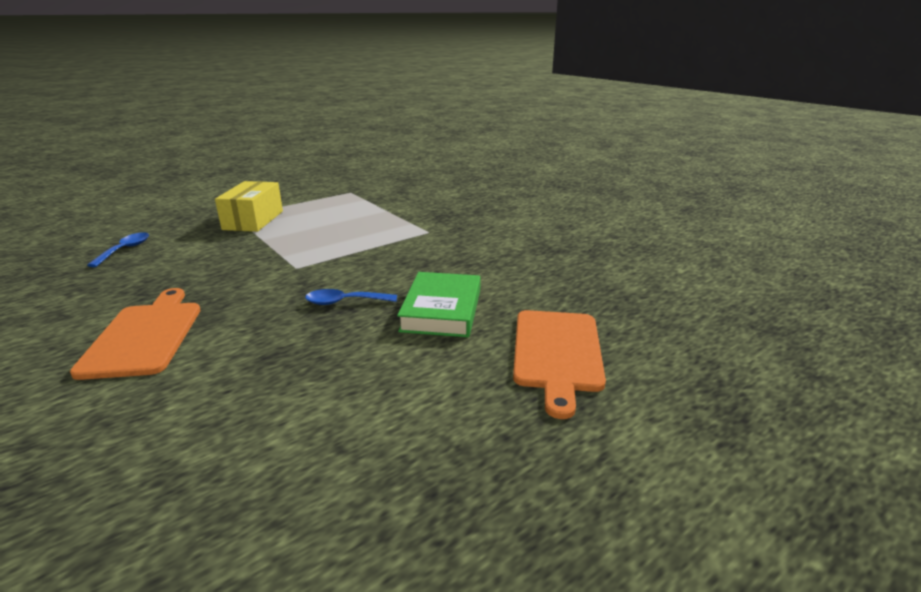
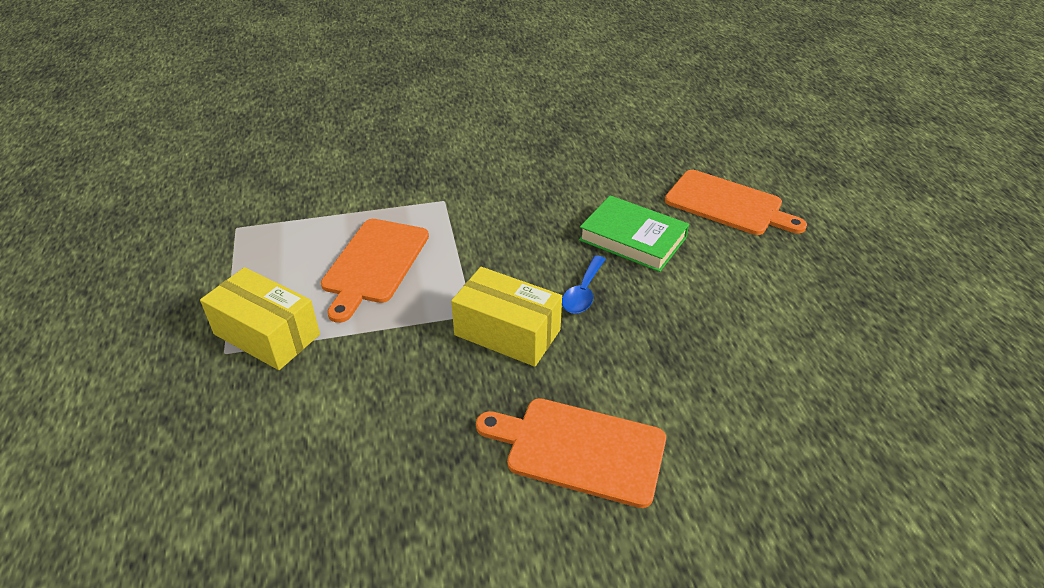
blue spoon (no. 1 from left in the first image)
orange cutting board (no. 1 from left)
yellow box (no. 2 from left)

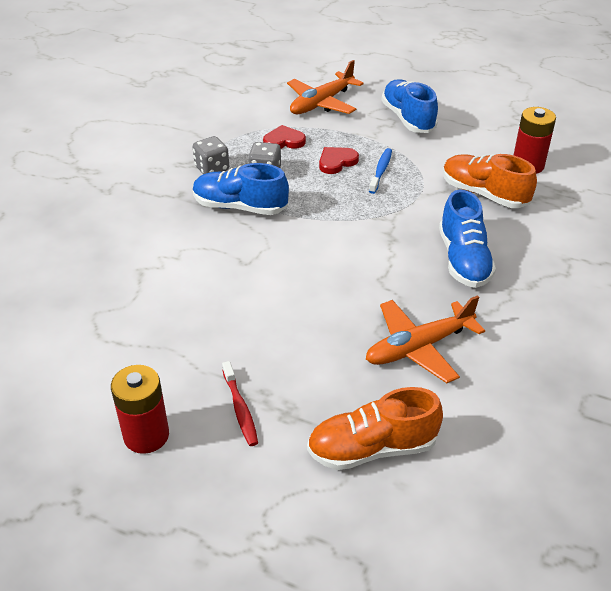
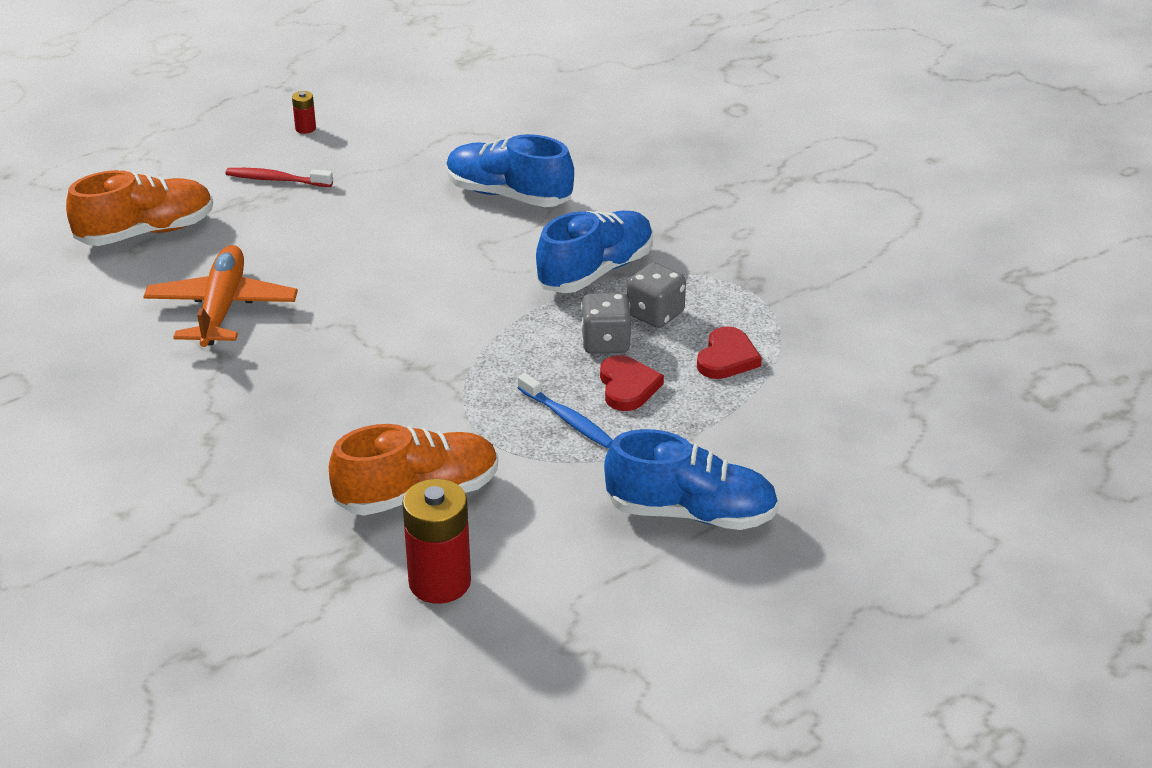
red battery (no. 1 from left)
grey dice (no. 1 from left)
orange plane (no. 1 from left in the first image)
orange shoe (no. 1 from left)
blue shoe (no. 1 from left)

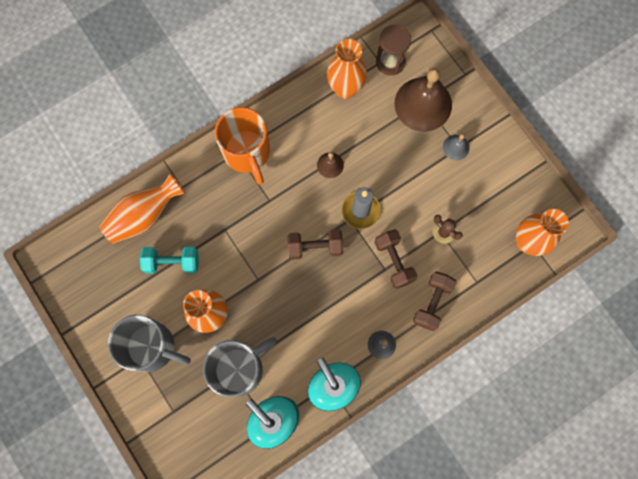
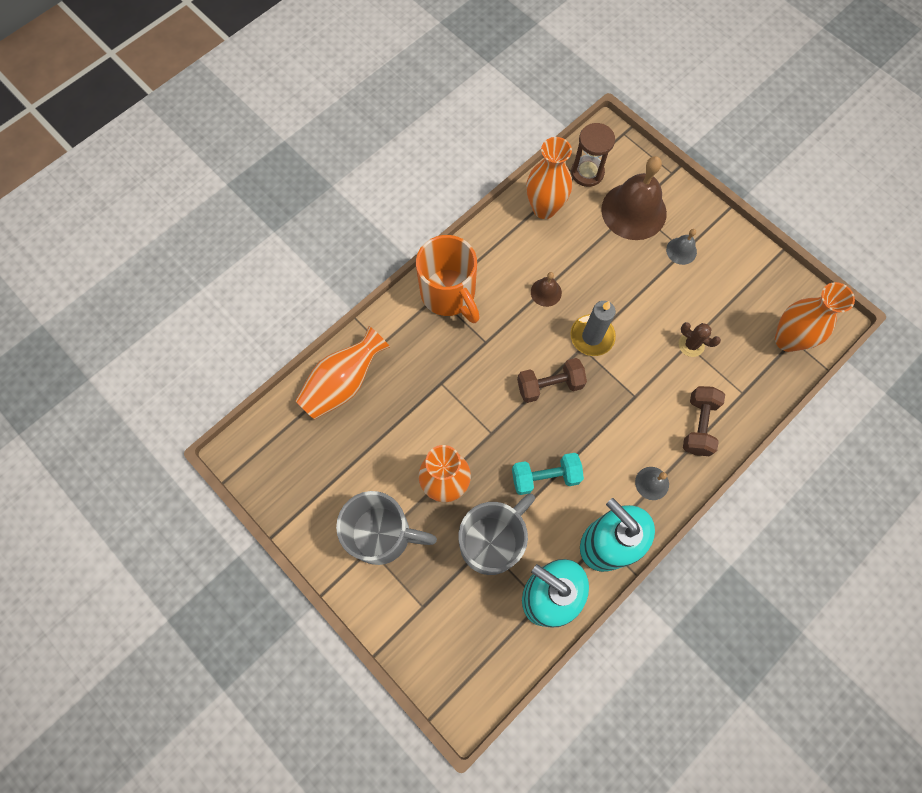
turquoise dumbbell
brown dumbbell (no. 2 from left in the first image)

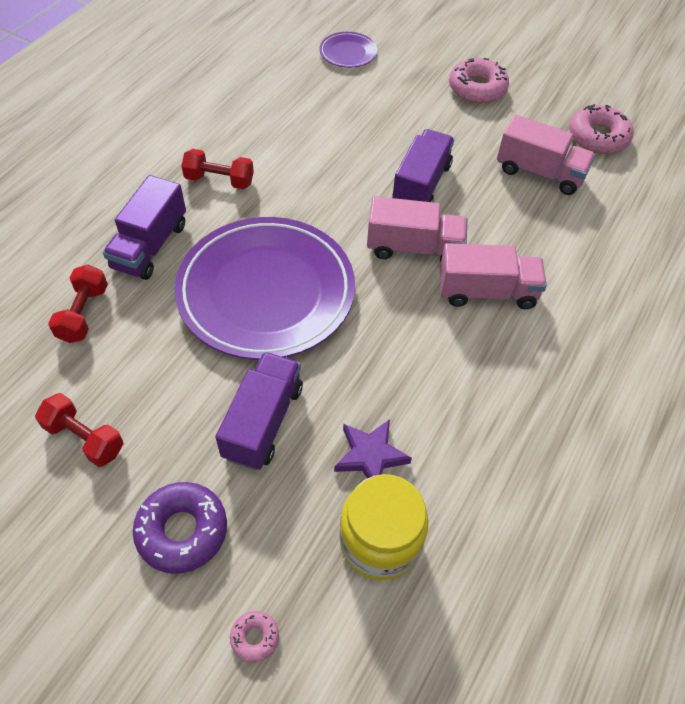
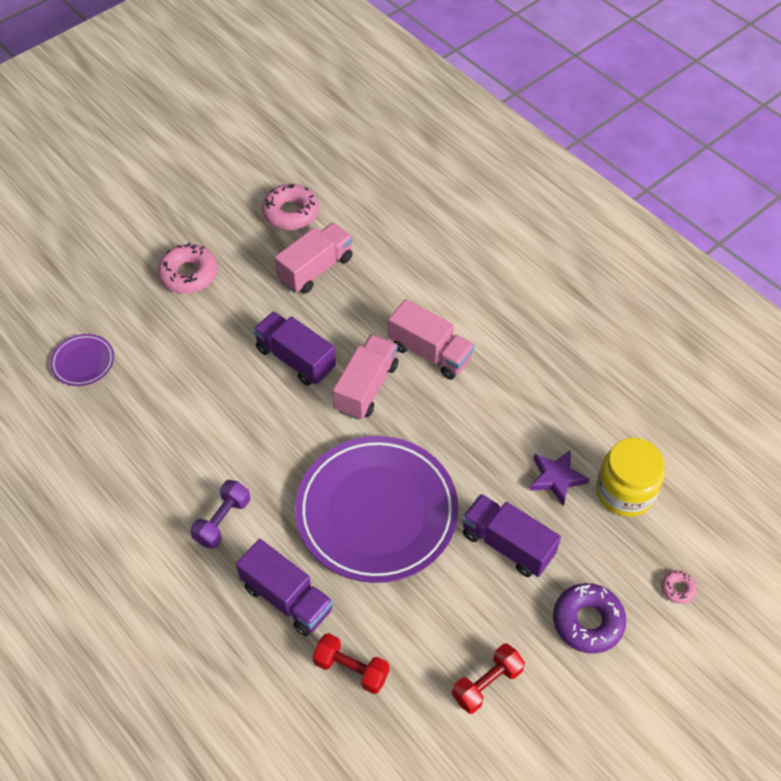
purple dumbbell
pink truck (no. 3 from left)

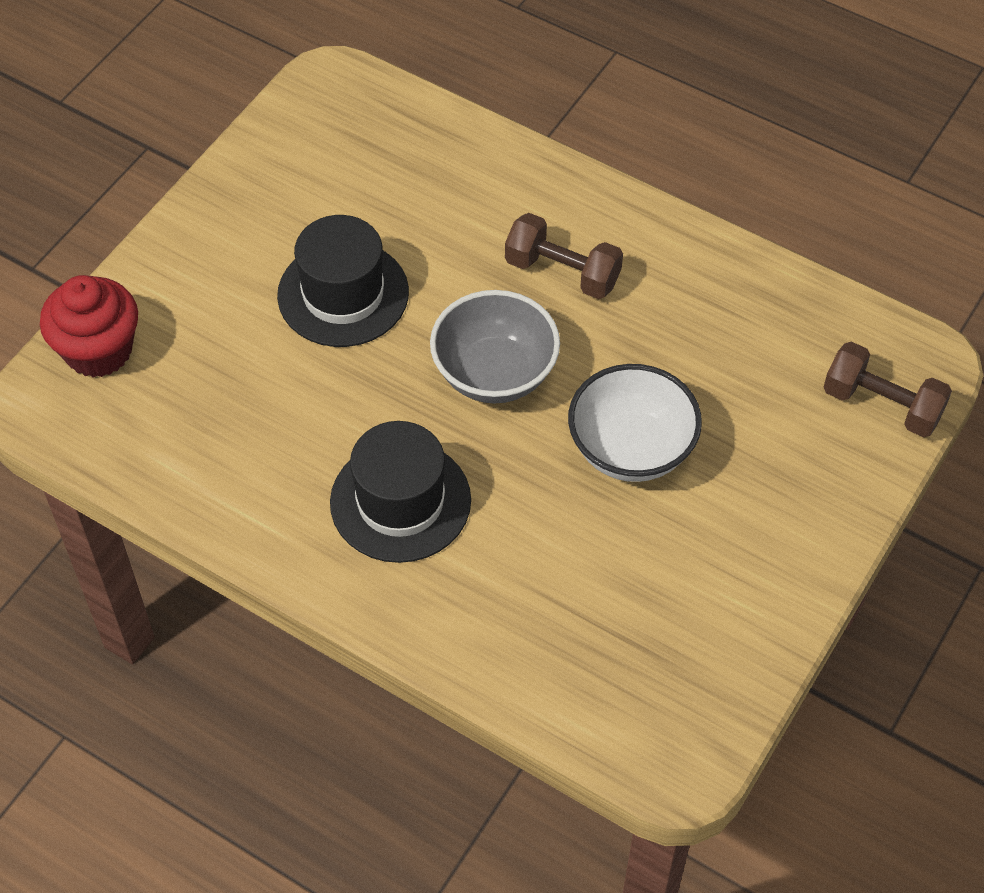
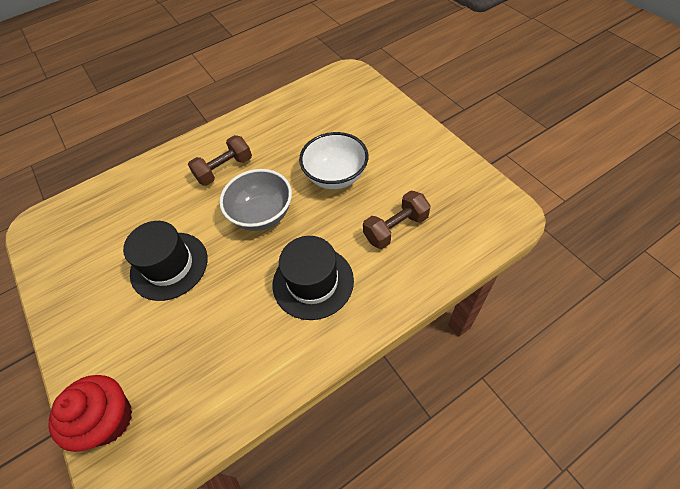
brown dumbbell (no. 2 from left)

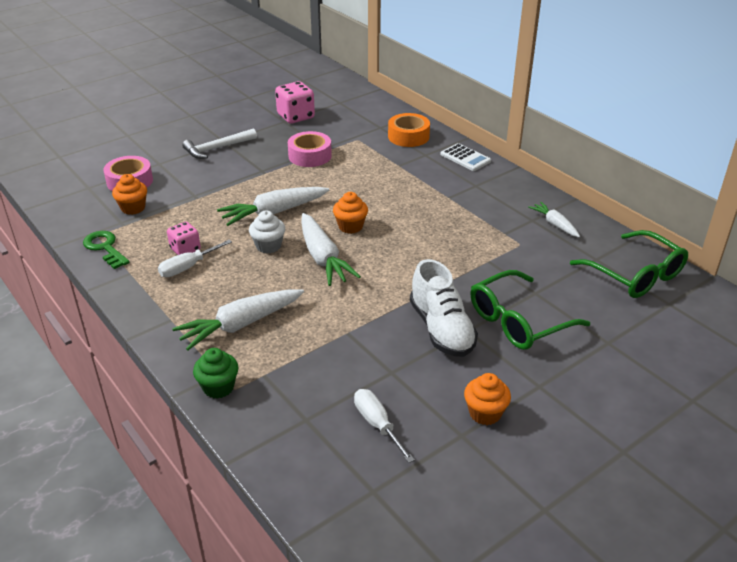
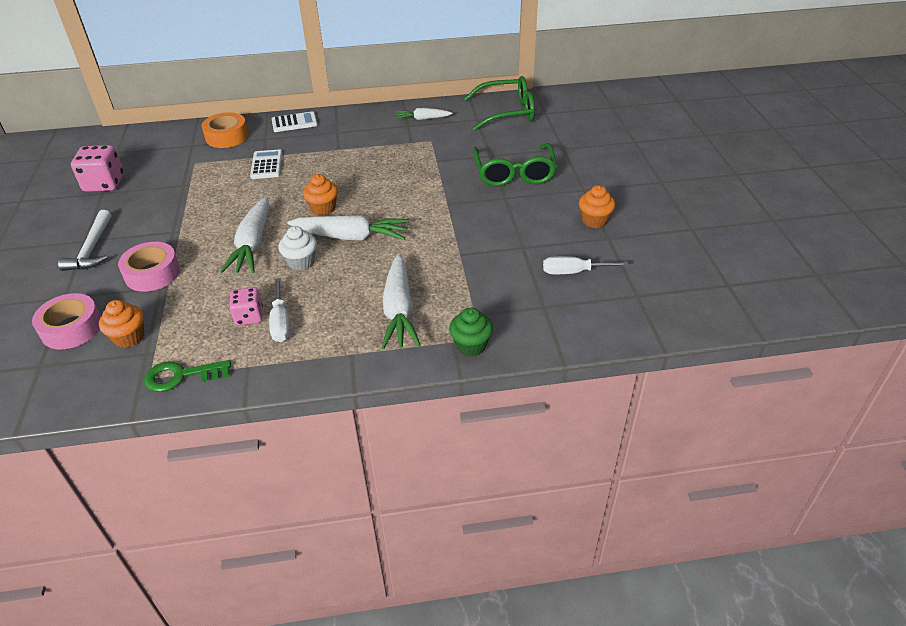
pink tape (no. 2 from left)
white shoe
white calculator (no. 1 from left)

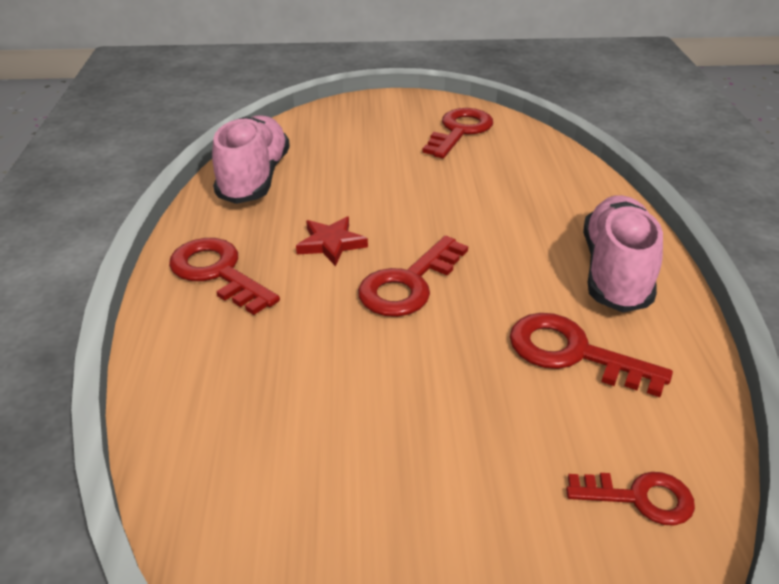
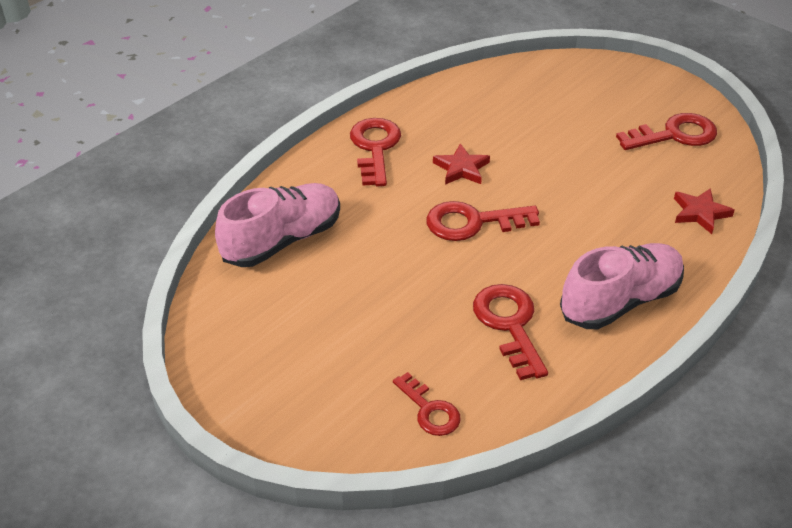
pink shoe (no. 1 from left)
red star (no. 2 from left)

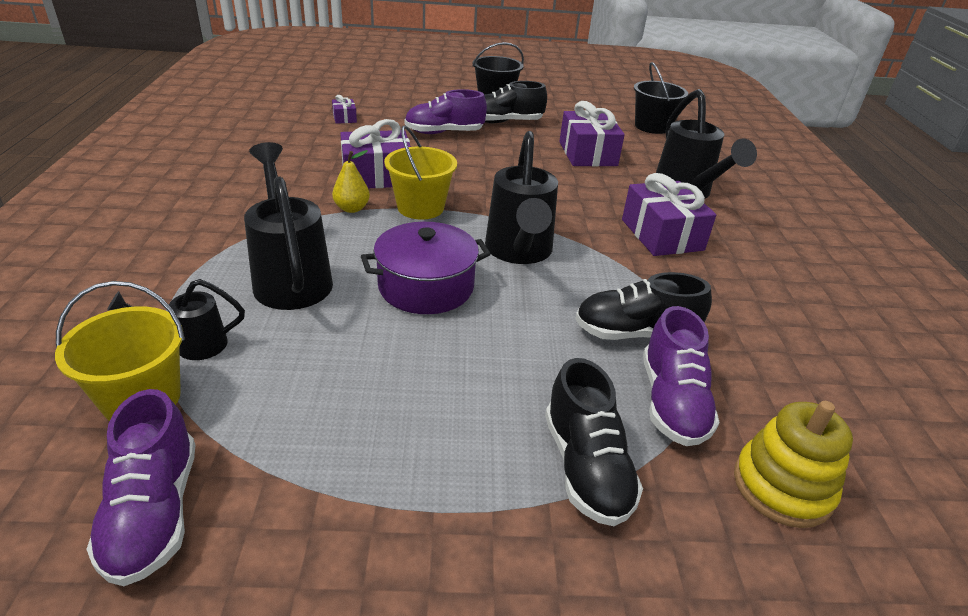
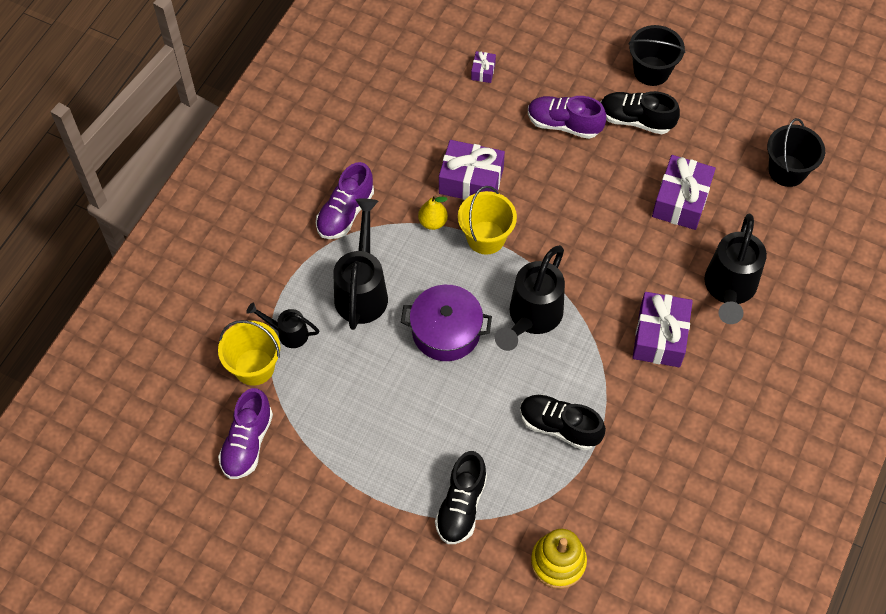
purple shoe (no. 2 from left)

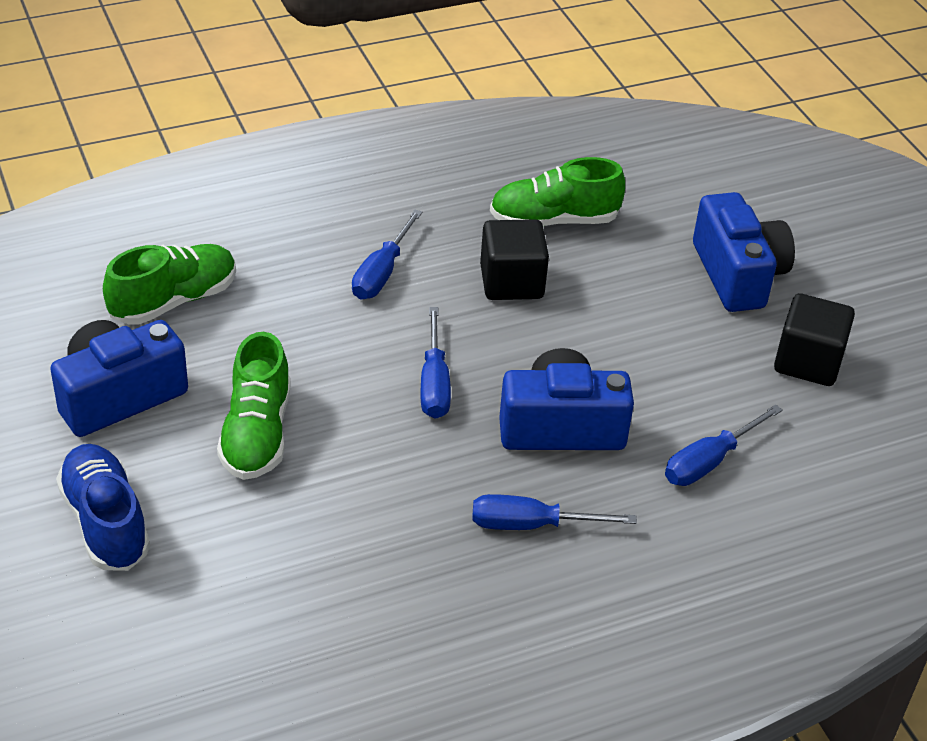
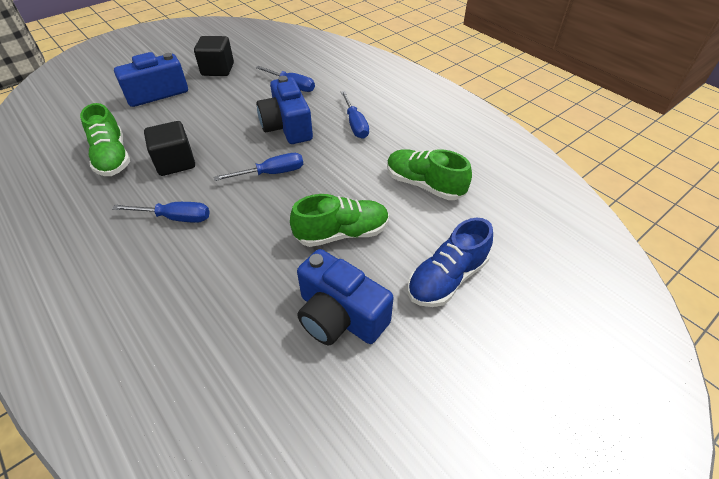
green shoe (no. 3 from left)

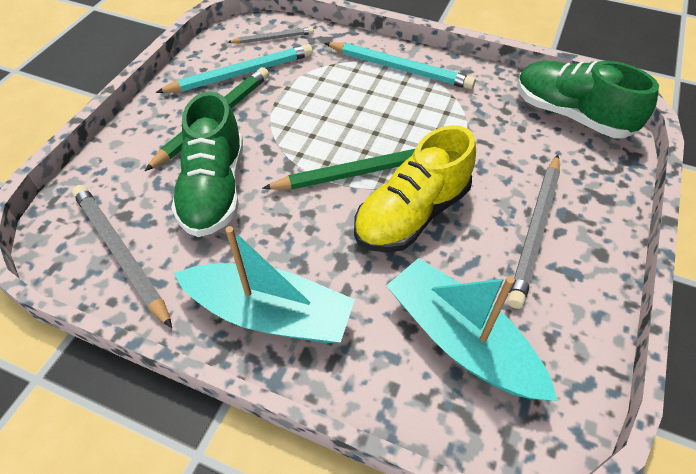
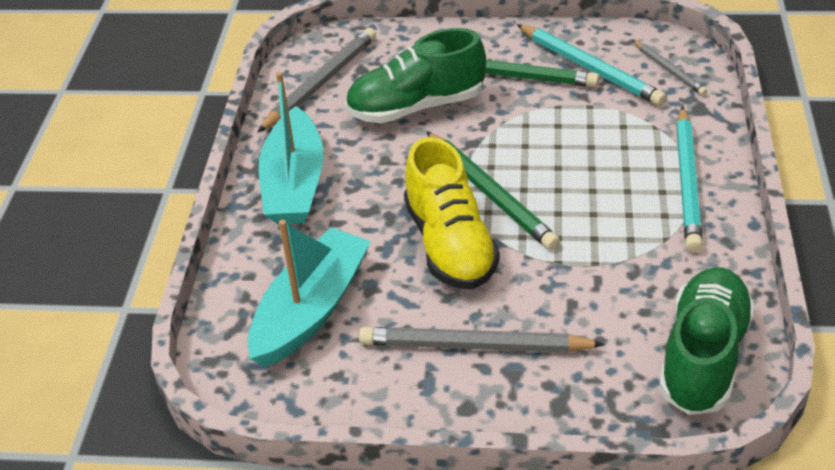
yellow shoe

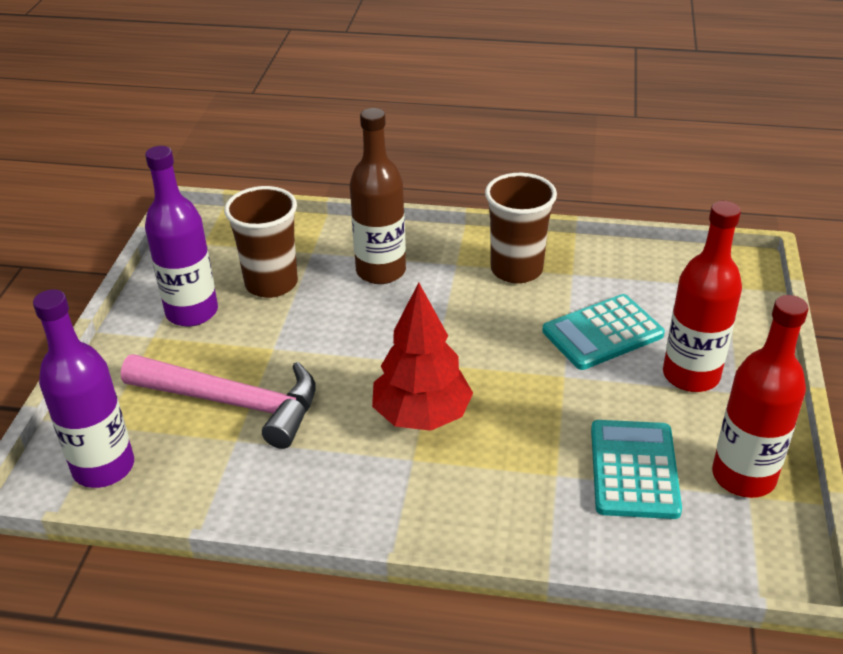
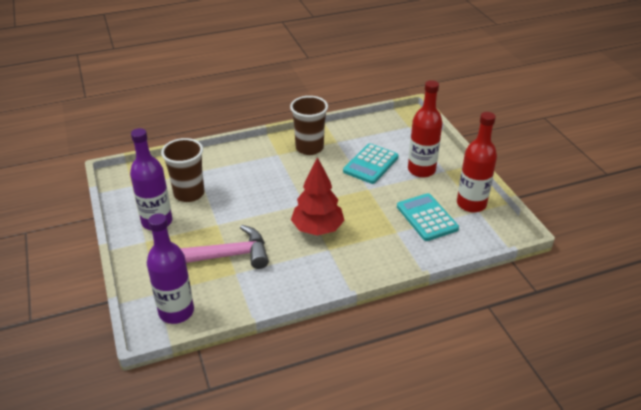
brown bottle

